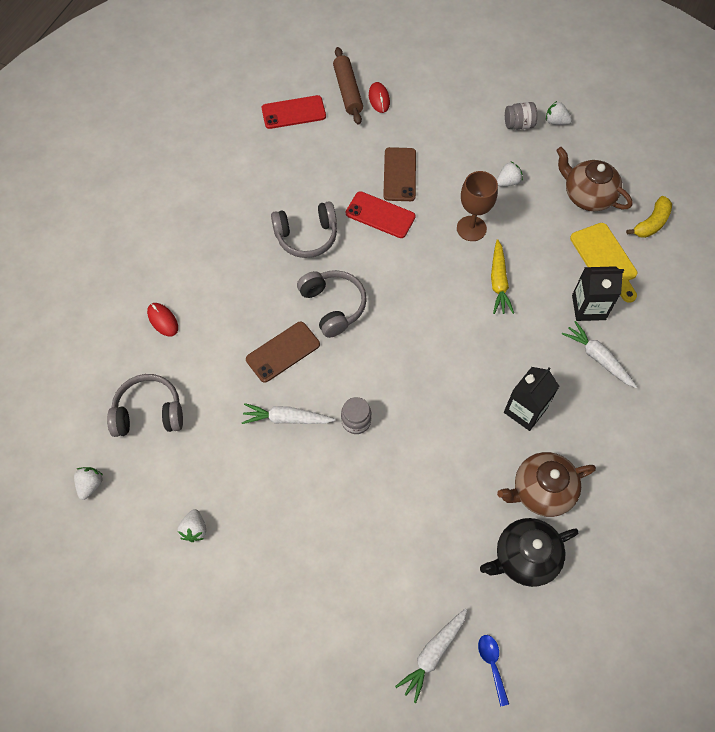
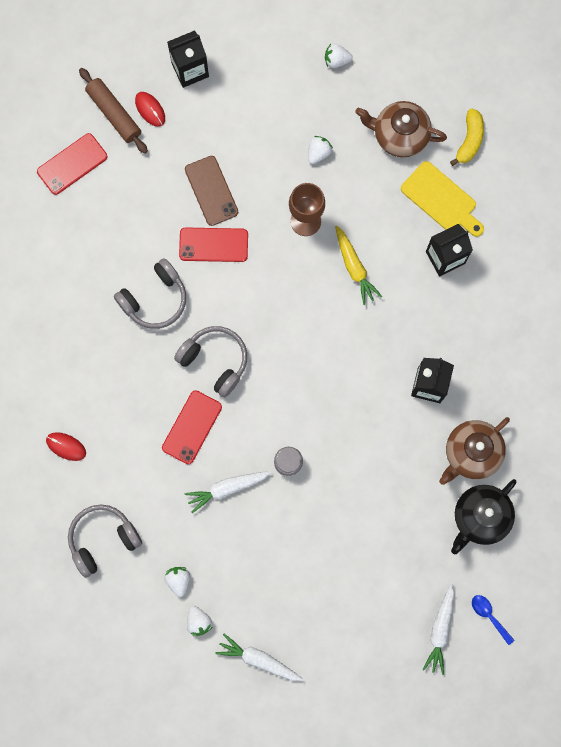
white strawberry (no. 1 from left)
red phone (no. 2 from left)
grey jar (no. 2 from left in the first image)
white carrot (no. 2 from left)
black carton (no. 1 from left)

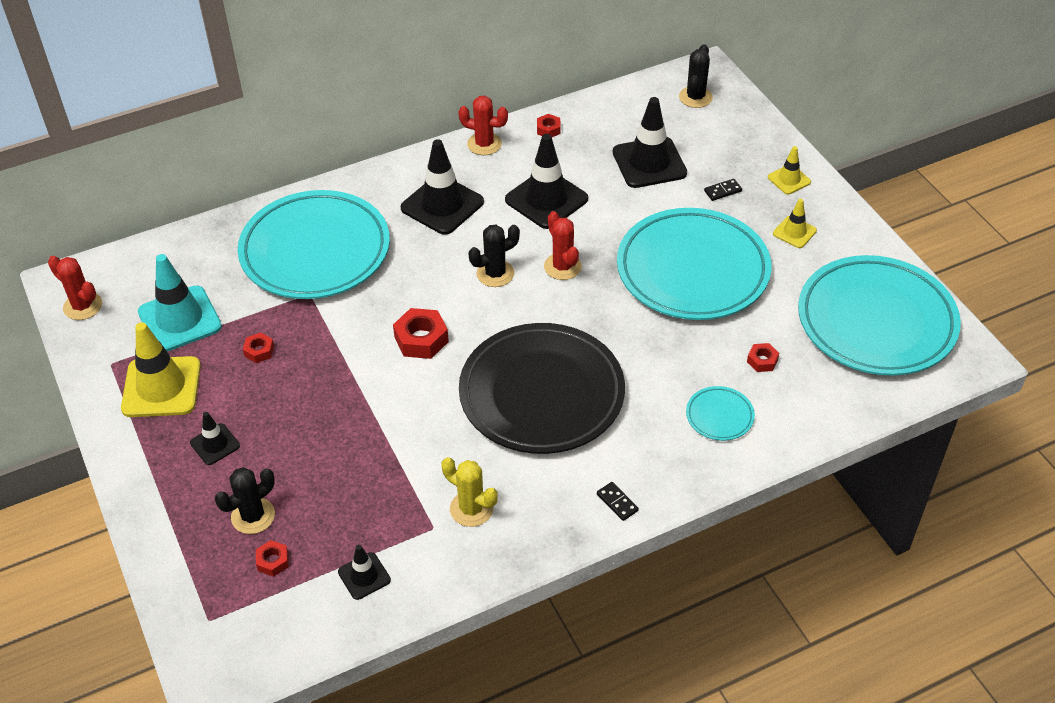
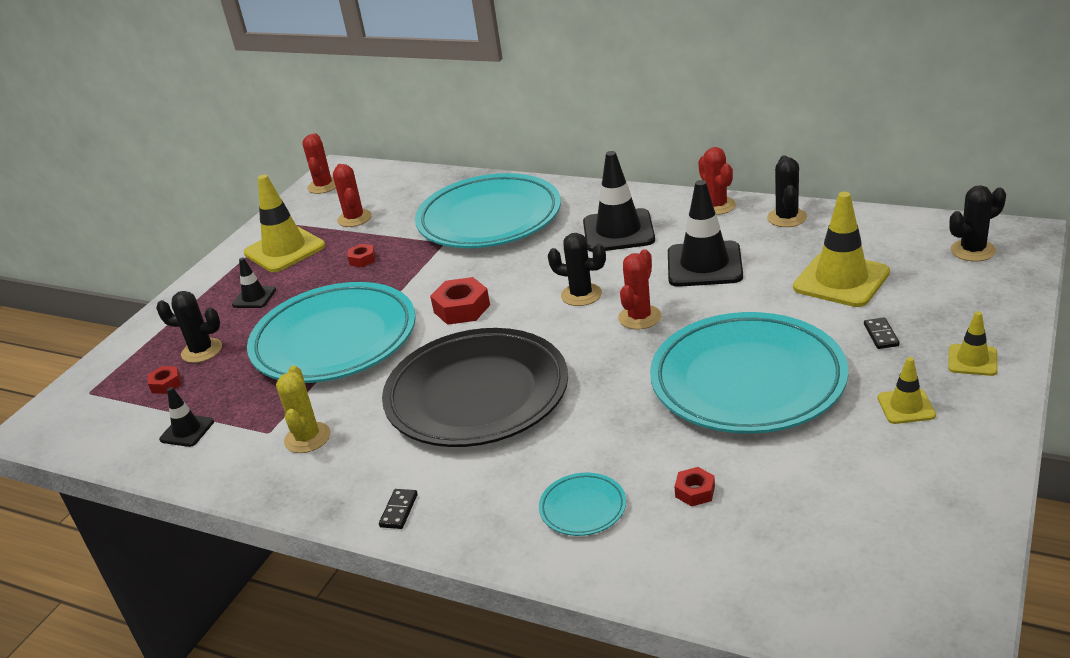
red cactus (no. 2 from left)
black cactus (no. 3 from left)
yellow traffic cone (no. 2 from left)
black domino (no. 2 from left)
turquoise plate (no. 1 from left)

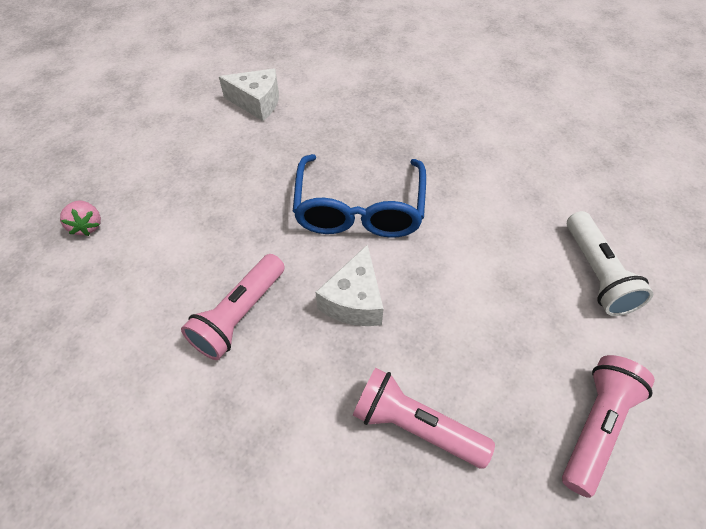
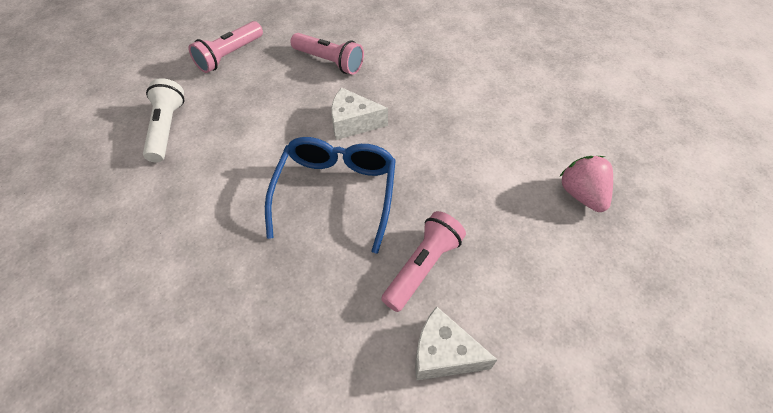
pink strawberry
pink flashlight (no. 3 from left)
white cheese (no. 1 from left)

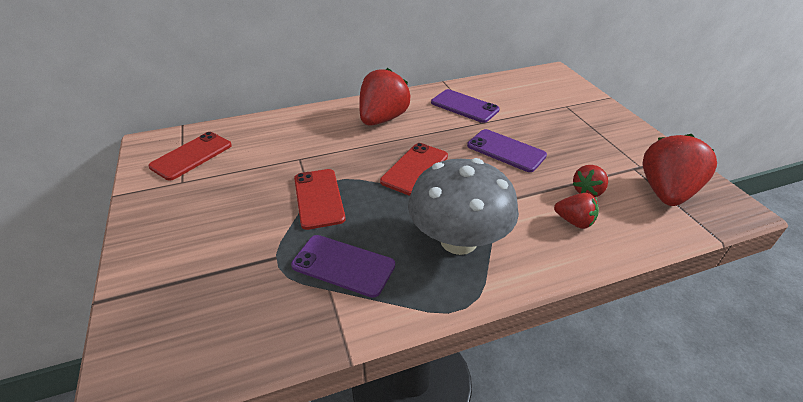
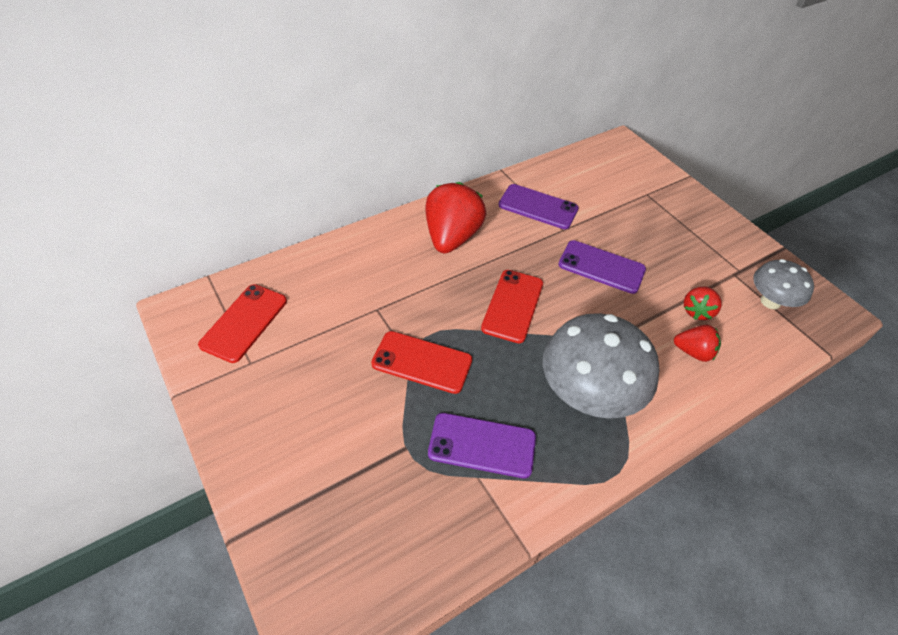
red phone (no. 2 from left)
grey mushroom (no. 2 from left)

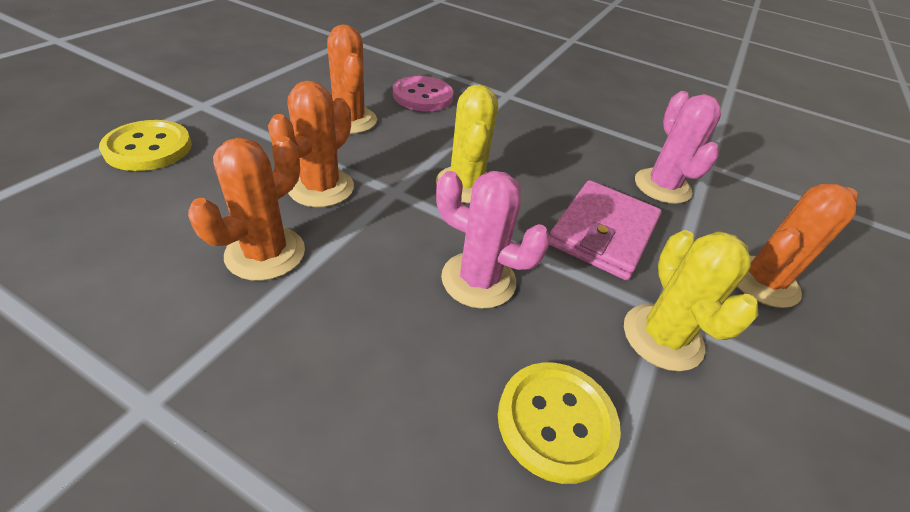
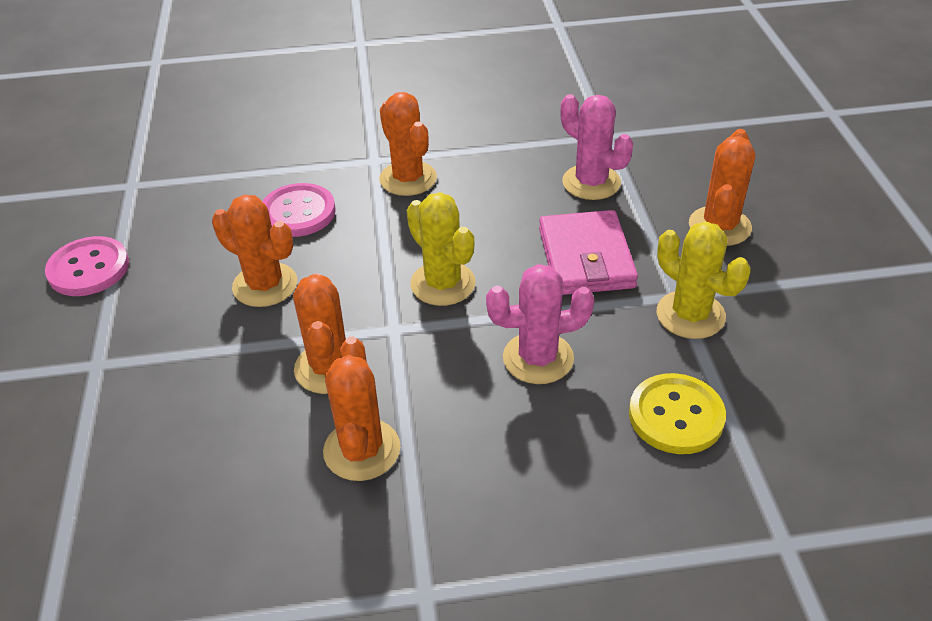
yellow button (no. 1 from left in the first image)
pink button (no. 1 from left)
orange cactus (no. 4 from left)

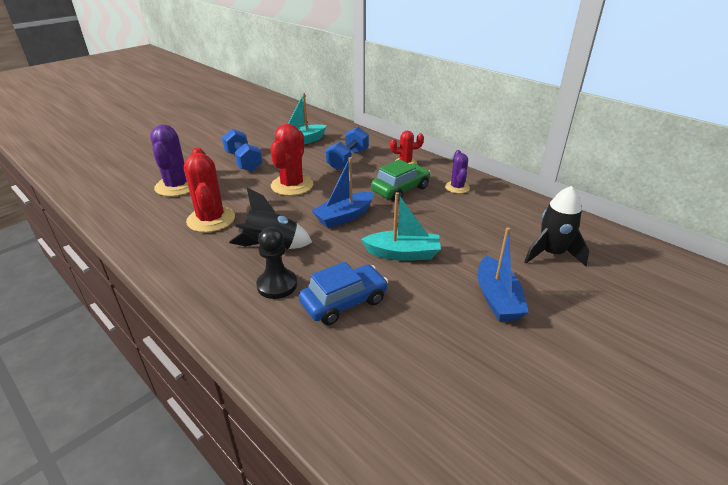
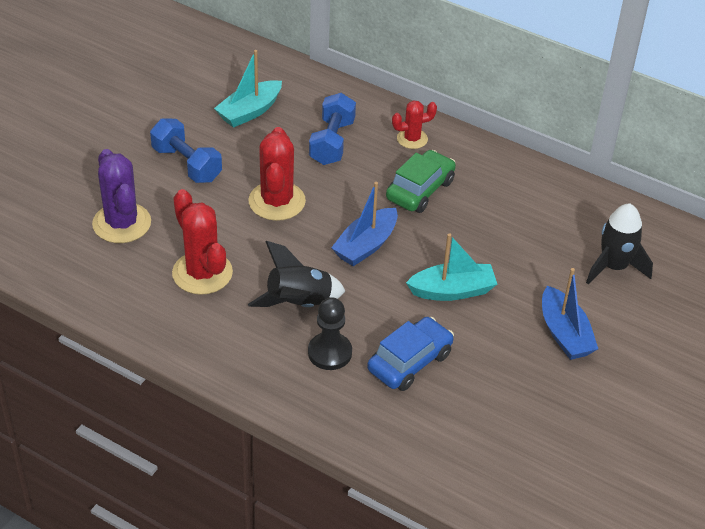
purple cactus (no. 2 from left in the first image)

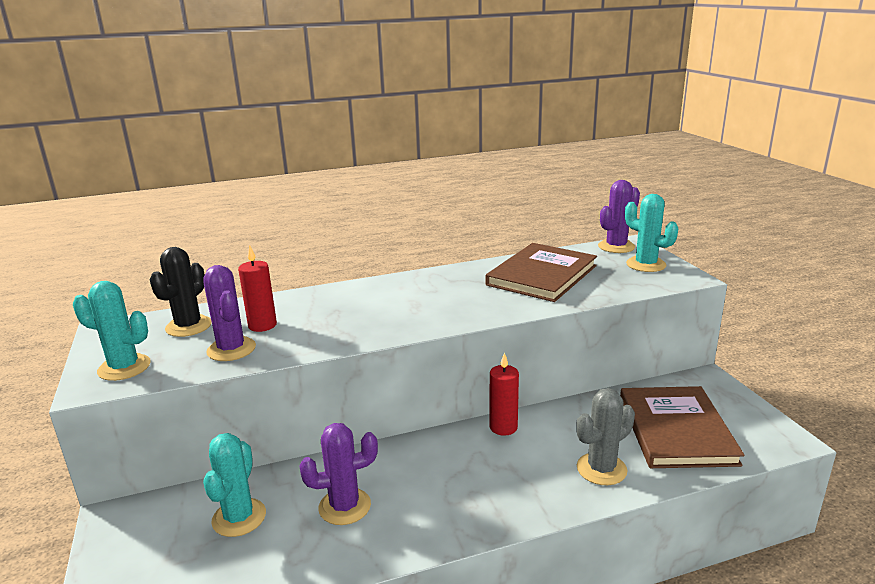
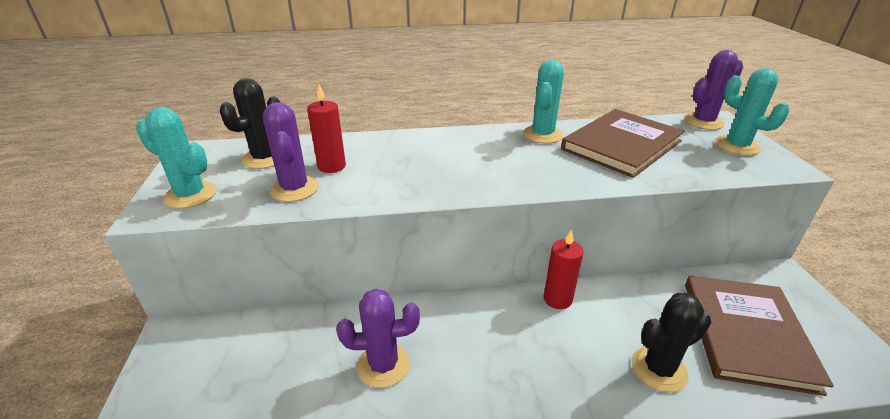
turquoise cactus (no. 2 from left)
black cactus (no. 2 from left)

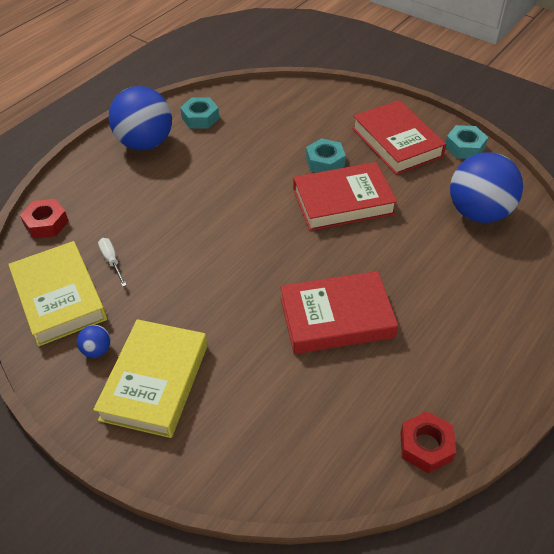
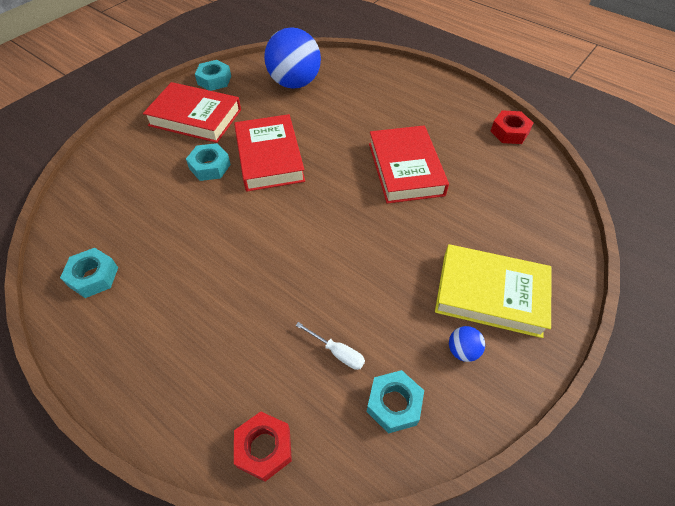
turquoise nut (no. 4 from left)
white screwdriver
blue ball (no. 2 from left in the first image)
red book (no. 1 from left)

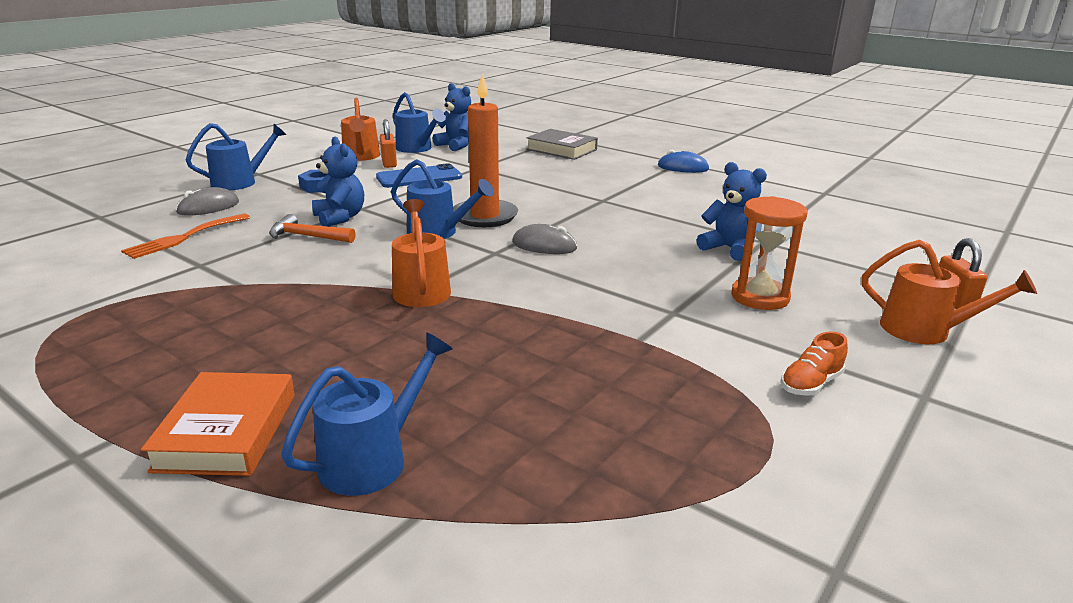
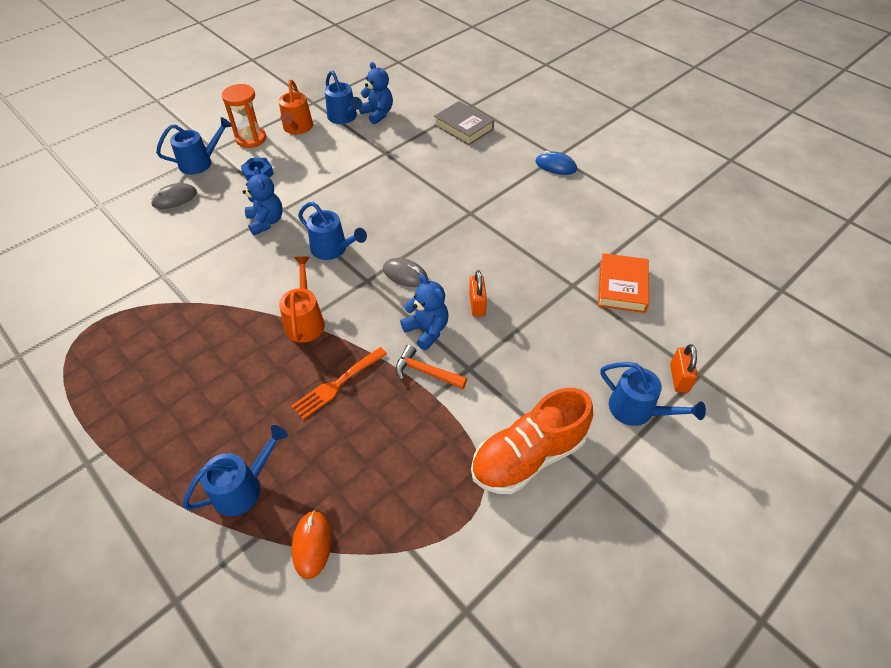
orange fork
orange book
orange hammer
blue phone
orange padlock (no. 1 from left)
orange candle
blue teddy bear (no. 3 from left)
orange hourglass
orange shoe
blue watering can (no. 5 from left)
orange mouse

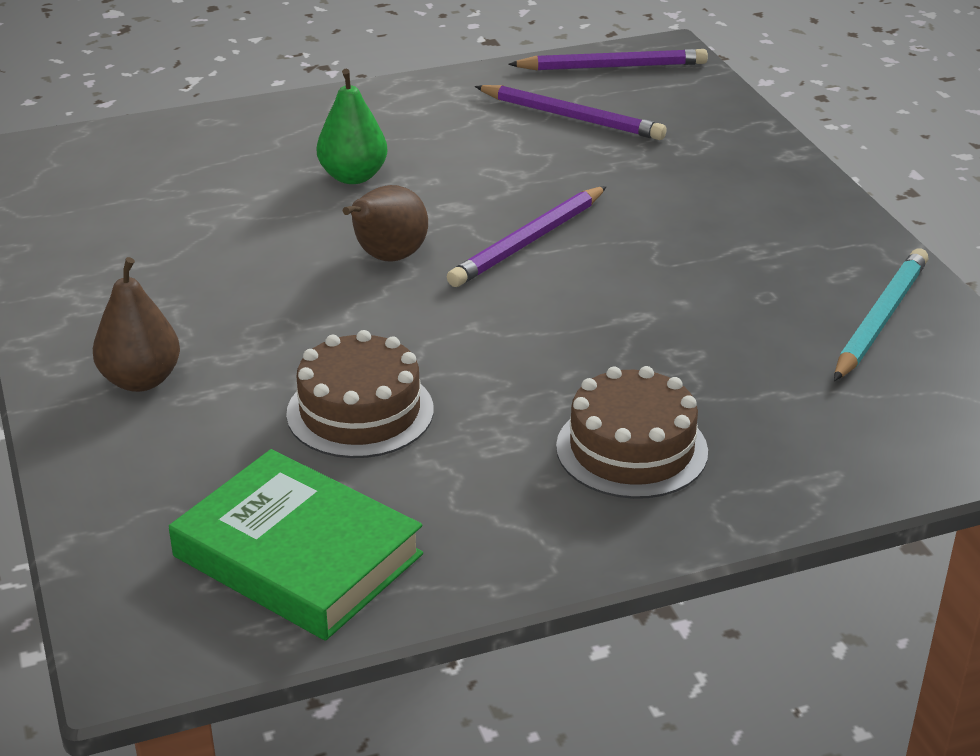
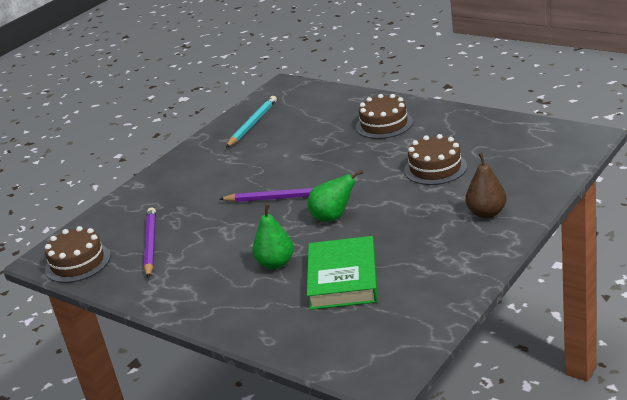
green book
green pear (no. 2 from left)
brown cake (no. 1 from left)
turquoise pencil

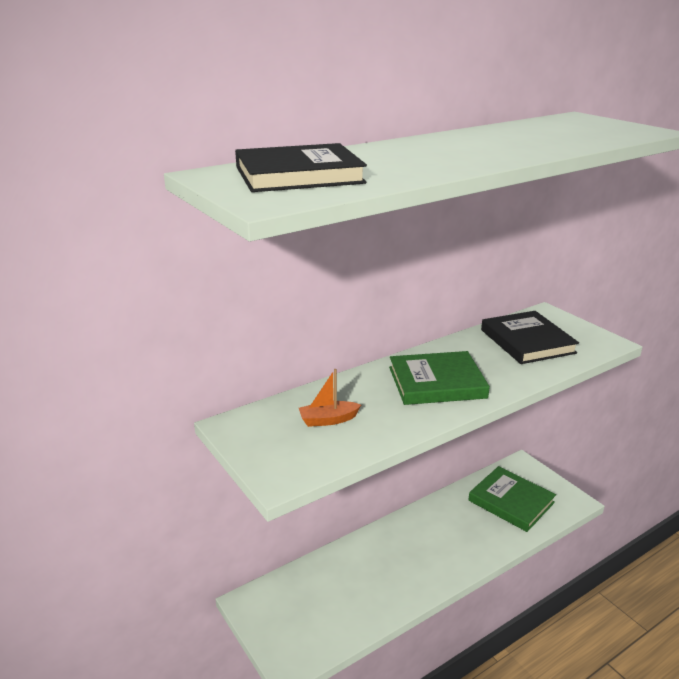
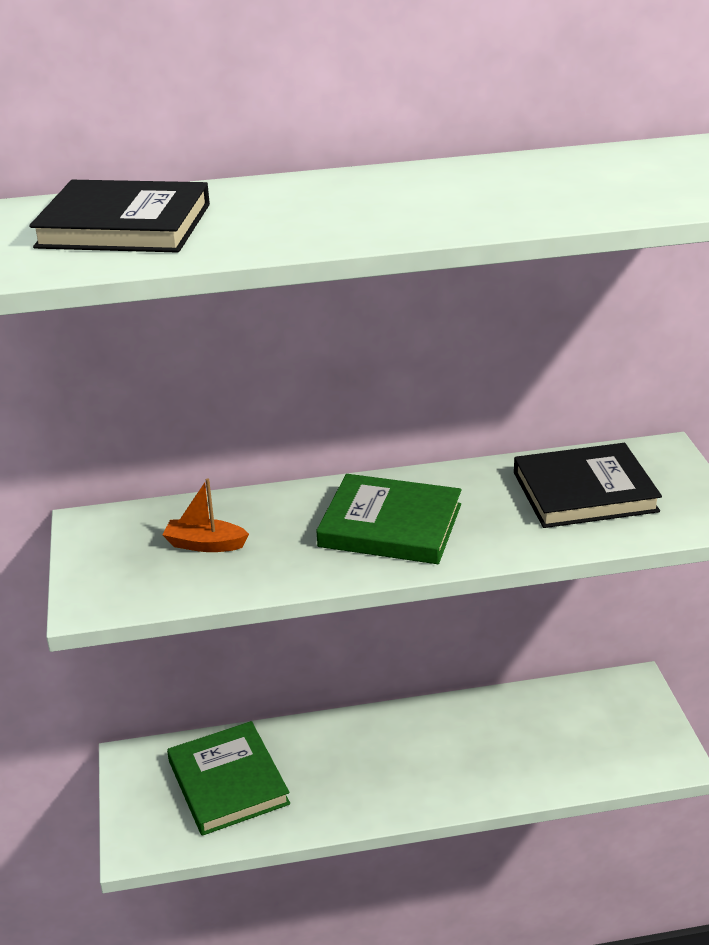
green book (no. 1 from left)
black book (no. 2 from left)

